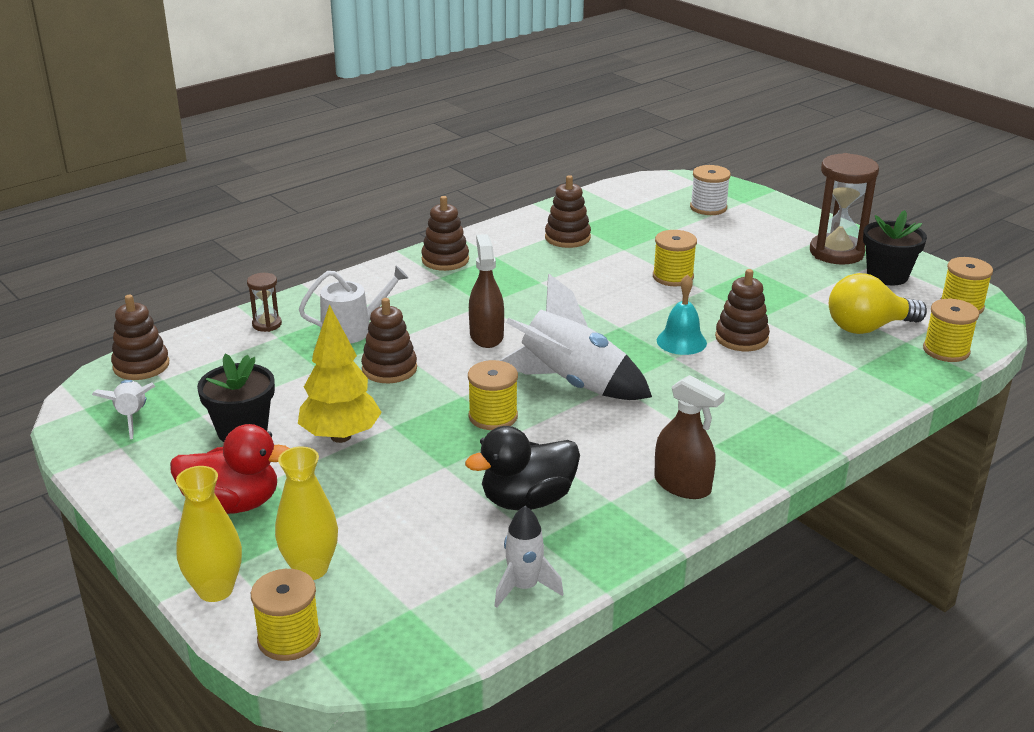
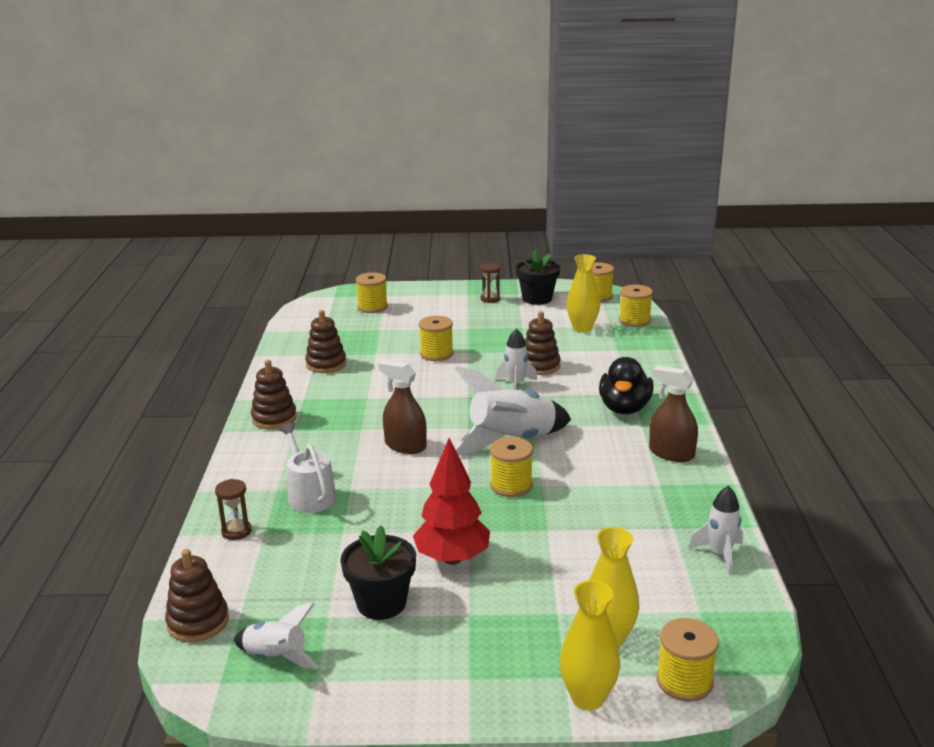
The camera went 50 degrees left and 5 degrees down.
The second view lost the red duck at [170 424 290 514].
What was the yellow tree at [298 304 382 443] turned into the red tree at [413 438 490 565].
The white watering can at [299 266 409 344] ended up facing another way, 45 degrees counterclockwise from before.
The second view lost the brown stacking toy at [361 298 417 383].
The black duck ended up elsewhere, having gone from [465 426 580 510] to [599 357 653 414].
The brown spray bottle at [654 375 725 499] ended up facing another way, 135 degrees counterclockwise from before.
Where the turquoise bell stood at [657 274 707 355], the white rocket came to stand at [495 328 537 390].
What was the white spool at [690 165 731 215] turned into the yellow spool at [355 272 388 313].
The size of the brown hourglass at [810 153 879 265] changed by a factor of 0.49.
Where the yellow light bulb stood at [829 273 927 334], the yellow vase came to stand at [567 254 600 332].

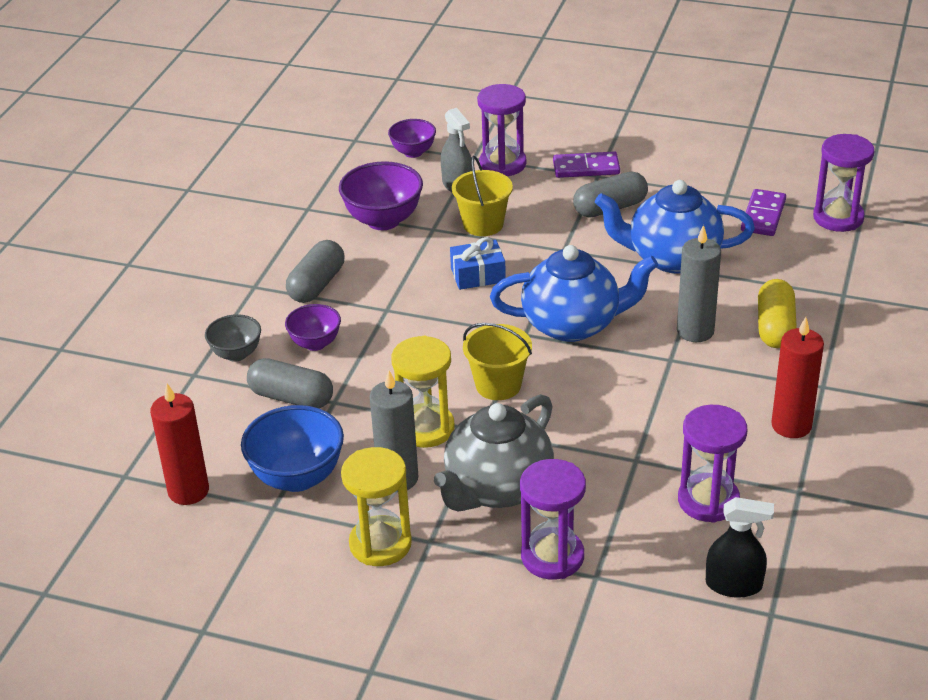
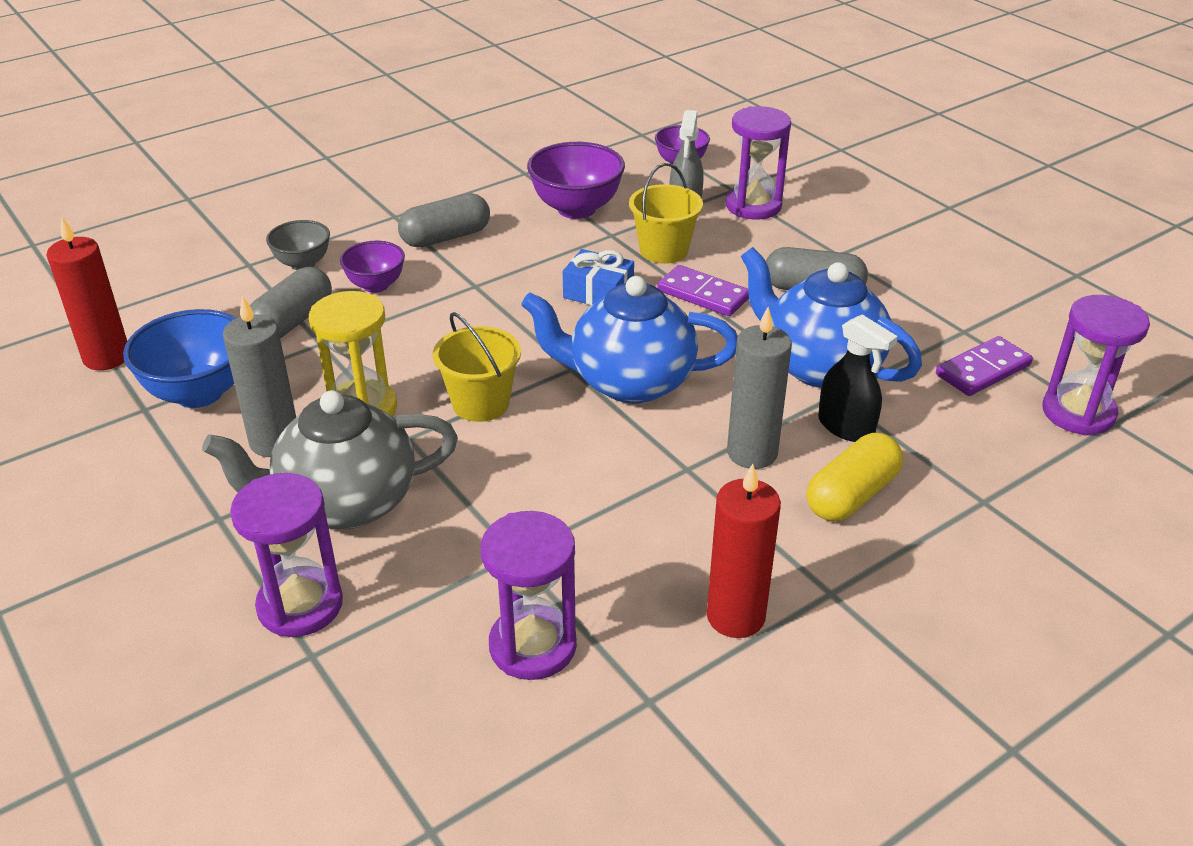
The camera went 35 degrees right and 0 degrees up.
The grey capsule at [247 358 333 408] ended up facing another way, 60 degrees clockwise from before.
The second view lost the yellow hourglass at [341 447 412 566].
The blue teapot at [490 245 658 342] ended up facing another way, 150 degrees clockwise from before.
The purple domino ended up elsewhere, having gone from [553 151 620 178] to [657 265 749 316].
The black spray bottle ended up elsewhere, having gone from [706 497 774 598] to [818 314 898 442].

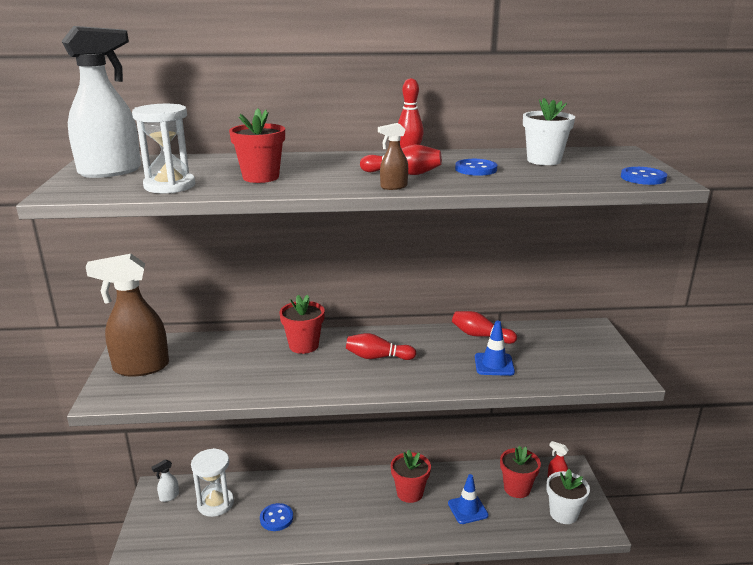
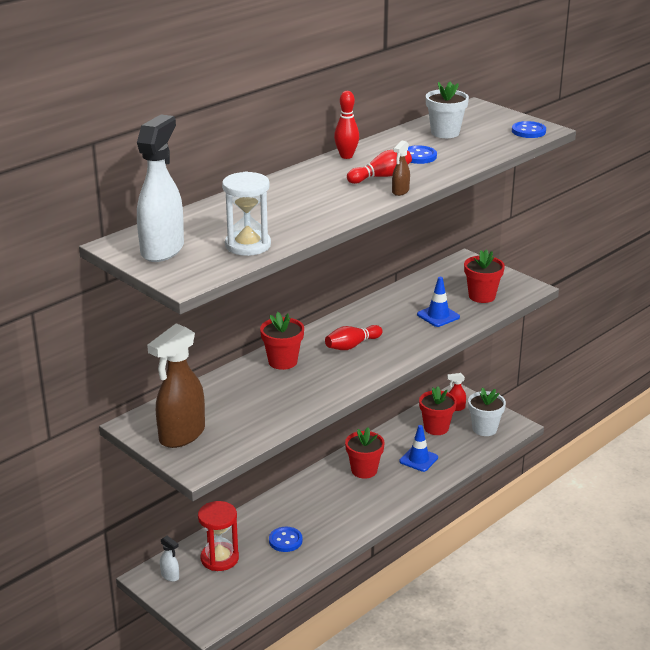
The camera went 40 degrees left and 5 degrees up.
The white spray bottle at [151 459 179 502] ended up facing another way, 60 degrees counterclockwise from before.
What was the white hourglass at [191 448 234 517] turned into the red hourglass at [198 501 239 571].
The red flower pot ended up elsewhere, having gone from [229 109 285 183] to [464 249 505 303].
The second view lost the red bowling pin at [452 311 517 344].

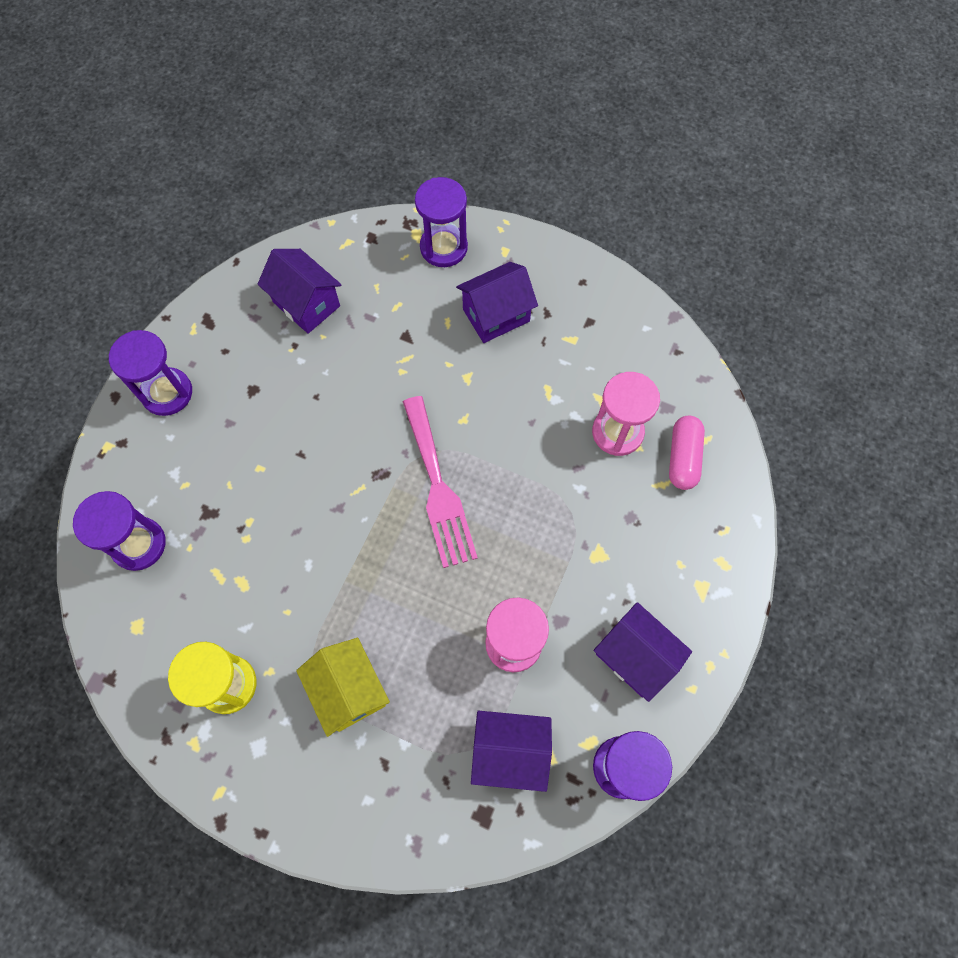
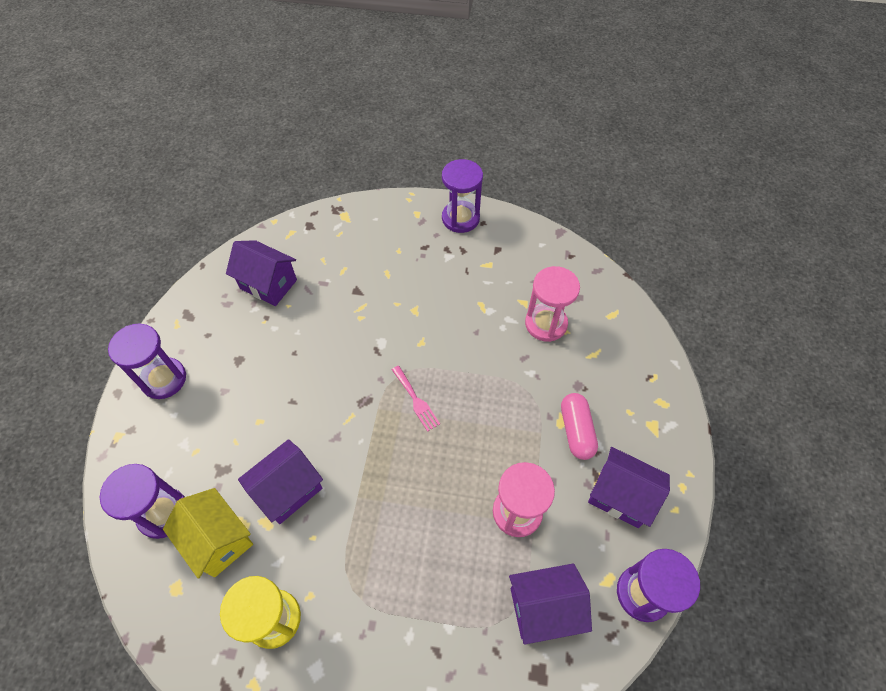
The camera went 15 degrees left and 10 degrees down.
The yellow house ended up elsewhere, having gone from [296 638 390 737] to [163 488 253 579].
The size of the pink fork at [403 396 478 568] changed by a factor of 0.50.
The purple hourglass ended up elsewhere, having gone from [415 177 468 267] to [442 159 483 233].
The purple house ended up elsewhere, having gone from [456 262 538 343] to [238 439 323 524].
The pink capsule ended up elsewhere, having gone from [669 416 705 490] to [561 393 598 460].

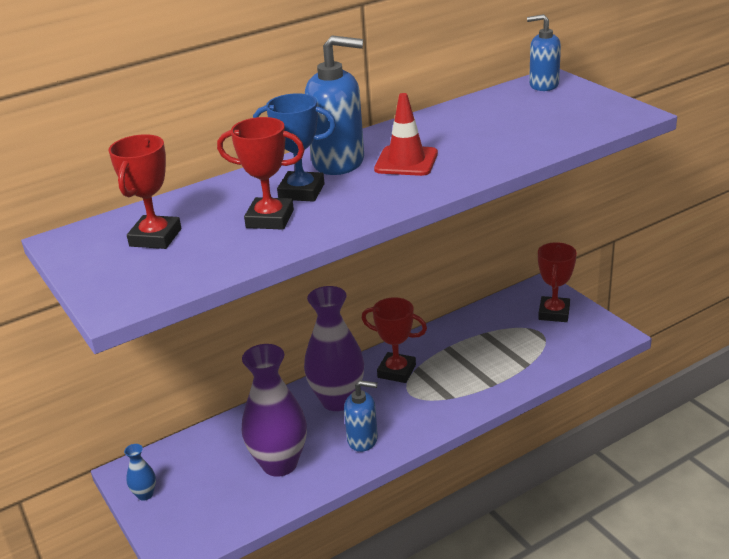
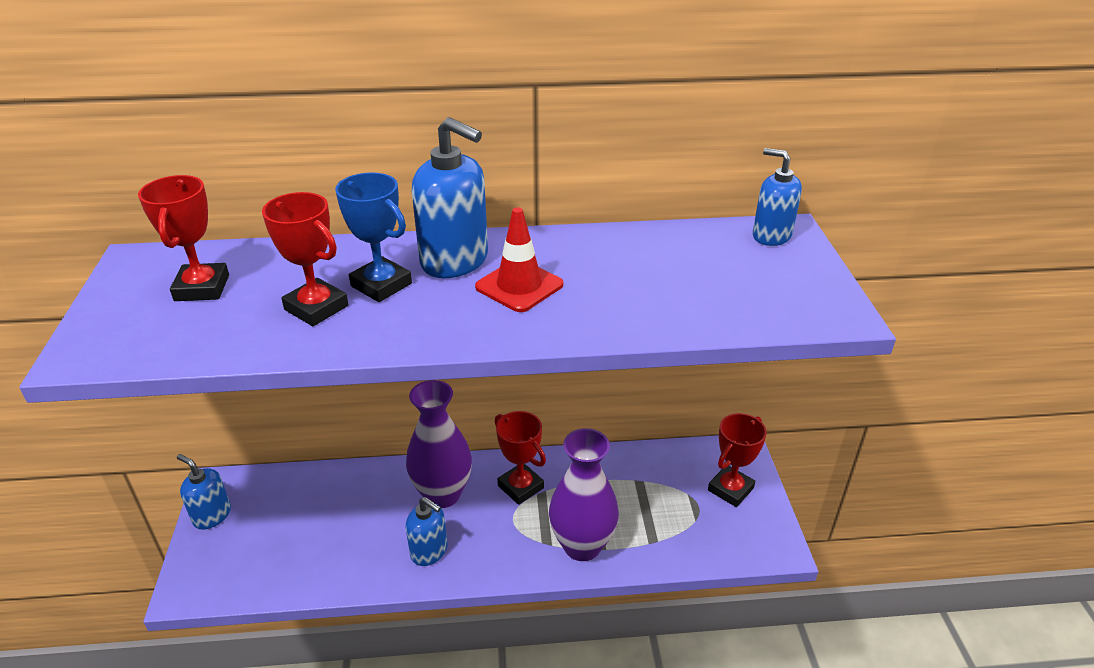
The camera went 25 degrees right and 5 degrees up.
The red trophy at [108 134 181 249] ended up facing another way, 45 degrees counterclockwise from before.
Where the blue vase stood at [124 444 156 501], the blue soap dispenser came to stand at [177 454 231 530].
The purple vase ended up elsewhere, having gone from [242 344 307 477] to [549 428 619 561].

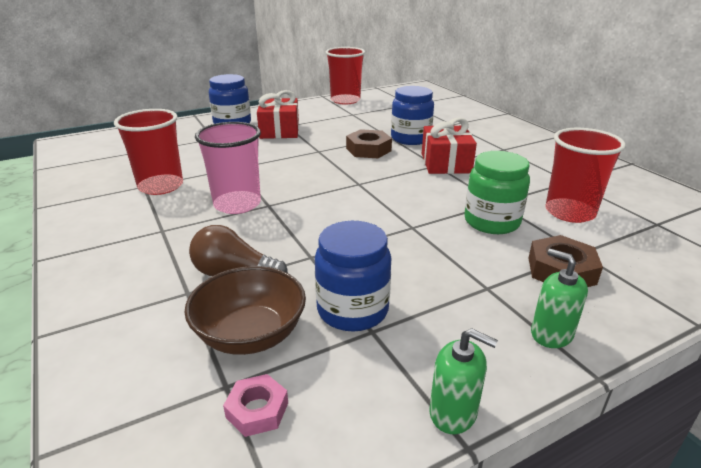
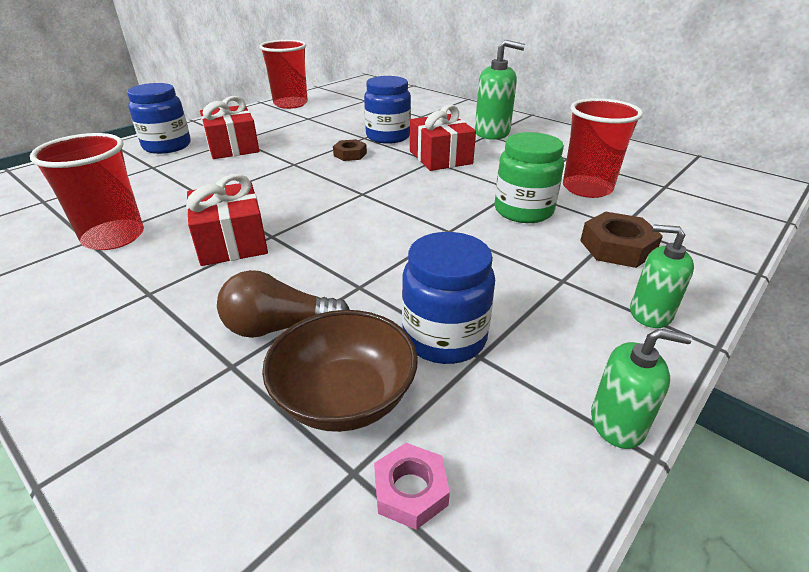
The camera went 20 degrees left and 5 degrees up.
Where the pink cup stood at [195 122 261 214], the red gift came to stand at [186 174 268 266].
The size of the brown nut at [346 129 392 158] changed by a factor of 0.64.
The second view gained the green soap dispenser at [475 40 525 140].

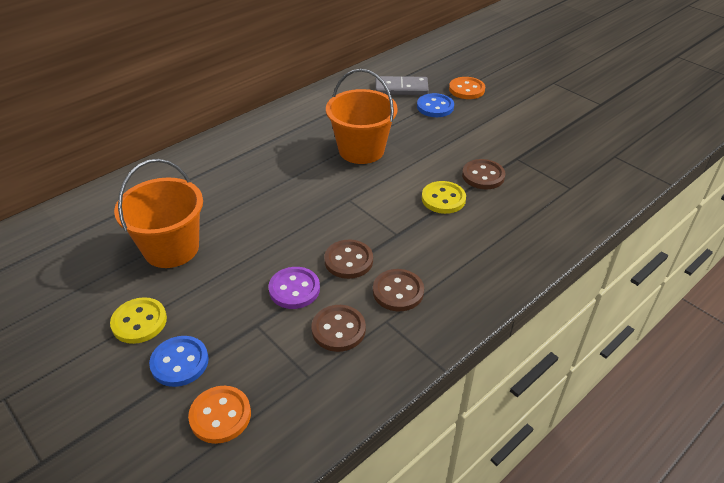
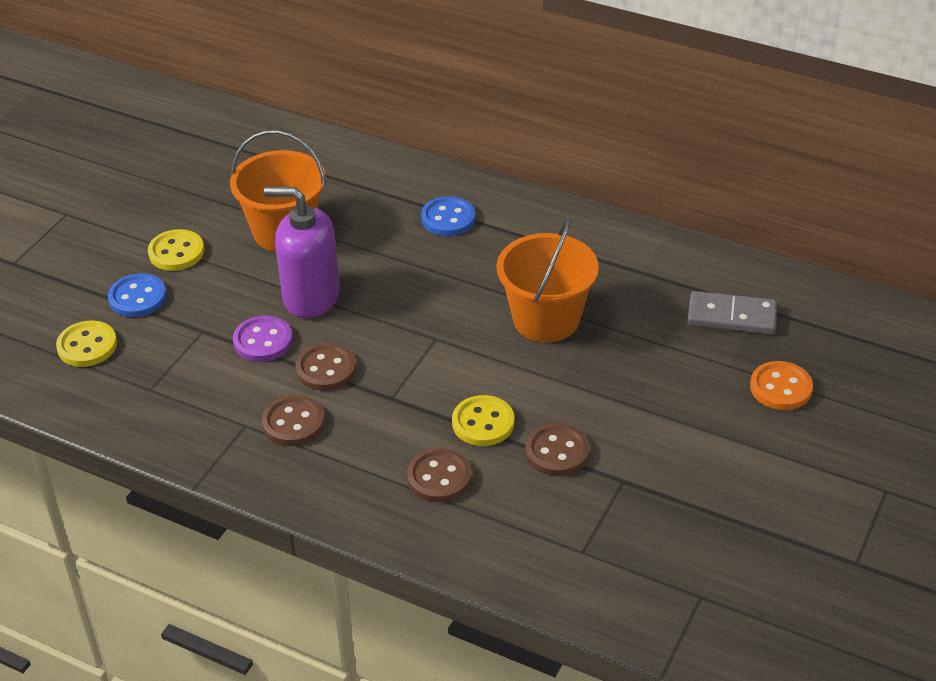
The camera went 70 degrees right and 0 degrees up.
What was the orange button at [188 386 251 444] turned into the yellow button at [56 321 117 367].
The brown button ended up elsewhere, having gone from [312 305 366 352] to [407 448 471 502].
The grey domino at [375 76 429 95] ended up facing another way, 60 degrees counterclockwise from before.
The blue button ended up elsewhere, having gone from [417 93 454 117] to [421 196 475 236].
The second view gained the purple soap dispenser at [264 187 340 318].

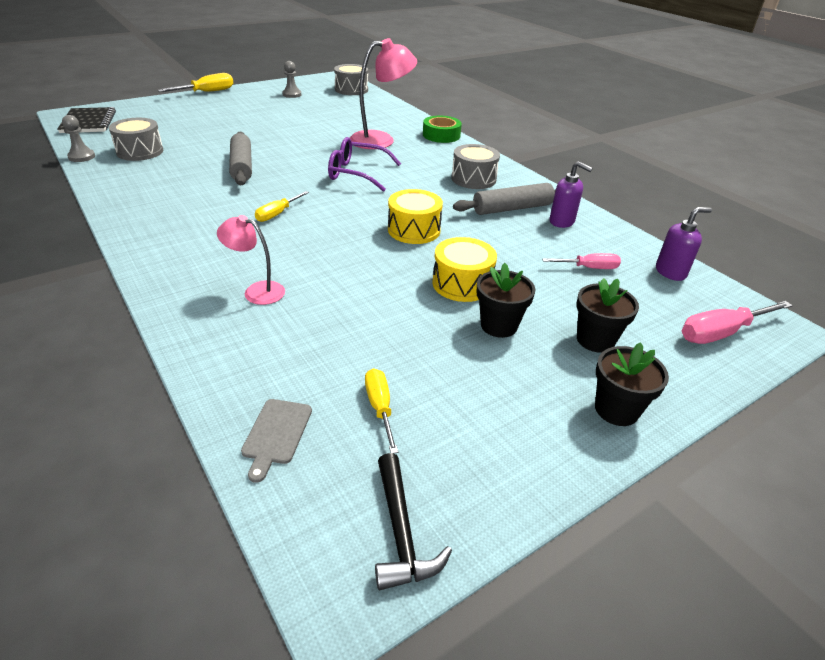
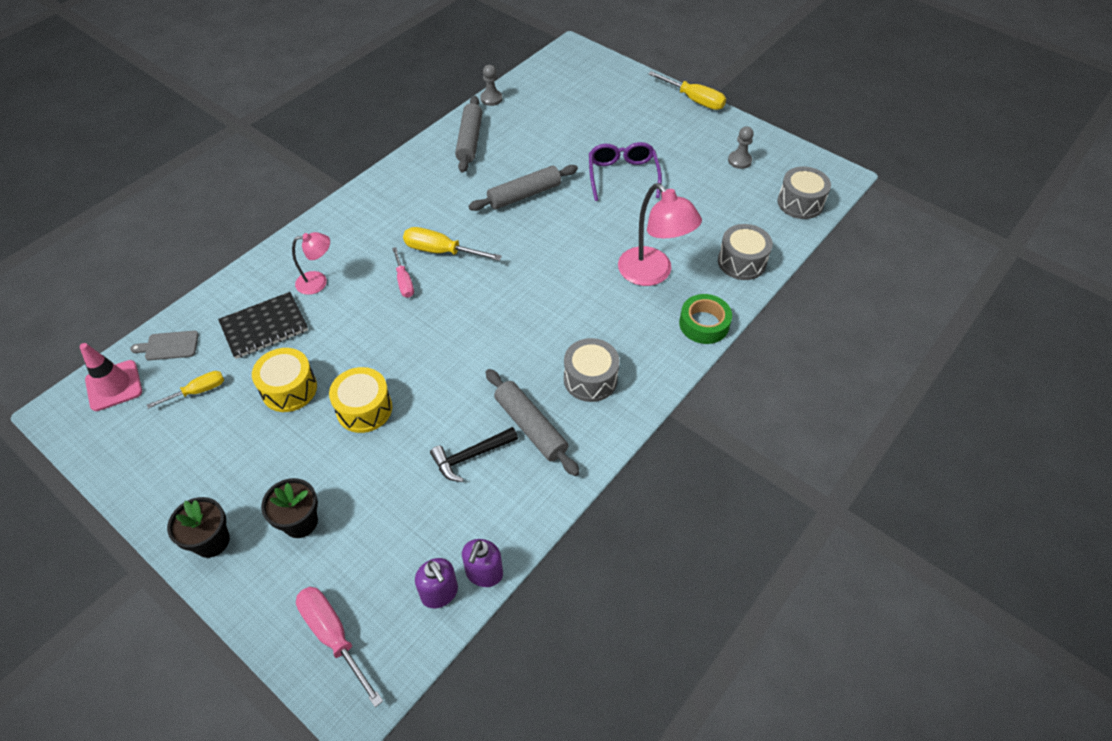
The camera went 75 degrees right and 15 degrees up.
The black notebook ended up elsewhere, having gone from [57 107 116 133] to [218 292 308 359].
The grey drum ended up elsewhere, having gone from [109 118 163 161] to [718 224 773 280].
The pink lamp at [217 215 285 305] ended up facing another way, 75 degrees clockwise from before.
The size of the yellow screwdriver at [255 191 309 222] changed by a factor of 1.55.
The purple glasses ended up elsewhere, having gone from [328 137 401 192] to [589 142 662 201].
The black hammer ended up elsewhere, having gone from [375 453 452 590] to [430 427 518 482].
The yellow drum ended up elsewhere, having gone from [388 189 443 244] to [252 348 317 412].
The second view lost the black flower pot at [477 263 536 338].
The pink screwdriver ended up elsewhere, having gone from [542 253 621 269] to [392 247 414 298].
The purple soap dispenser ended up elsewhere, having gone from [550 161 593 228] to [462 539 503 587].
The second view gained the pink traffic cone at [79 343 142 411].
The second view gained the grey rolling pin at [455 96 482 173].

